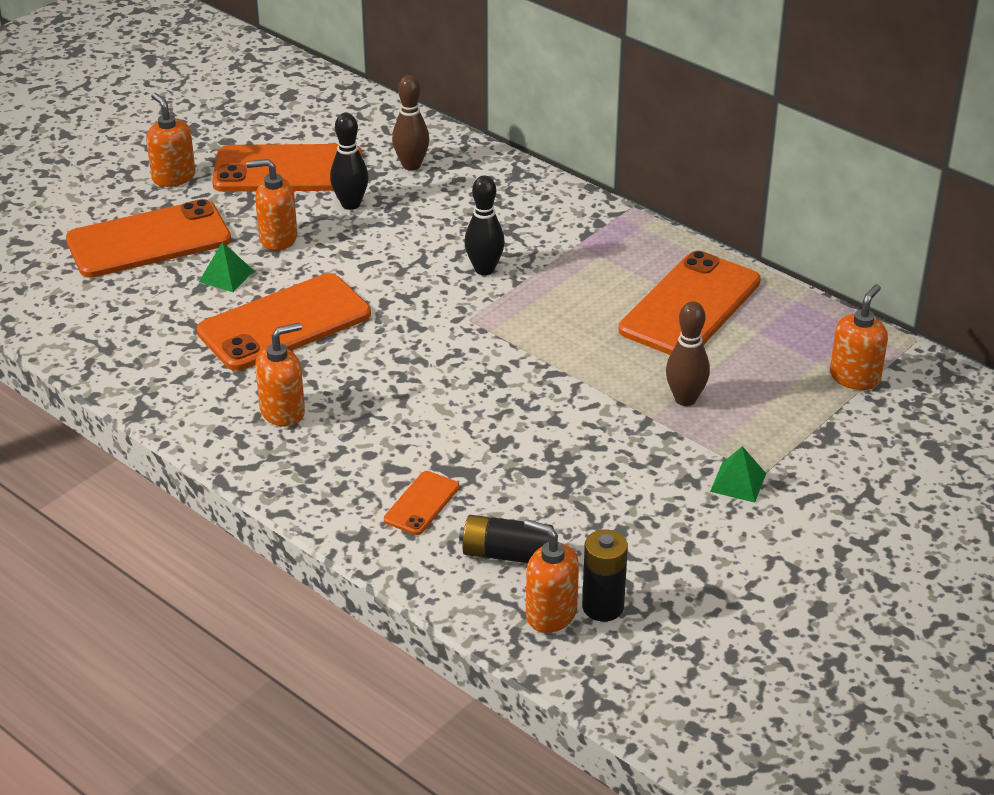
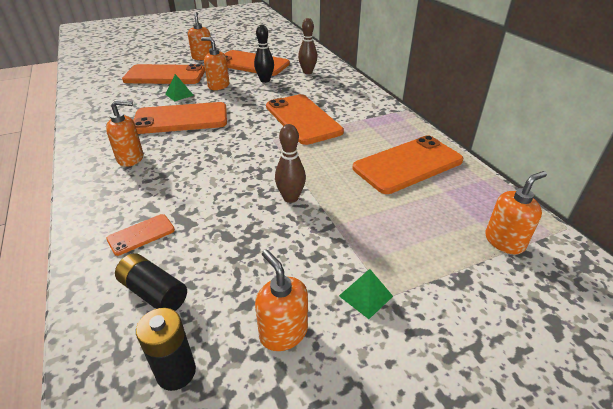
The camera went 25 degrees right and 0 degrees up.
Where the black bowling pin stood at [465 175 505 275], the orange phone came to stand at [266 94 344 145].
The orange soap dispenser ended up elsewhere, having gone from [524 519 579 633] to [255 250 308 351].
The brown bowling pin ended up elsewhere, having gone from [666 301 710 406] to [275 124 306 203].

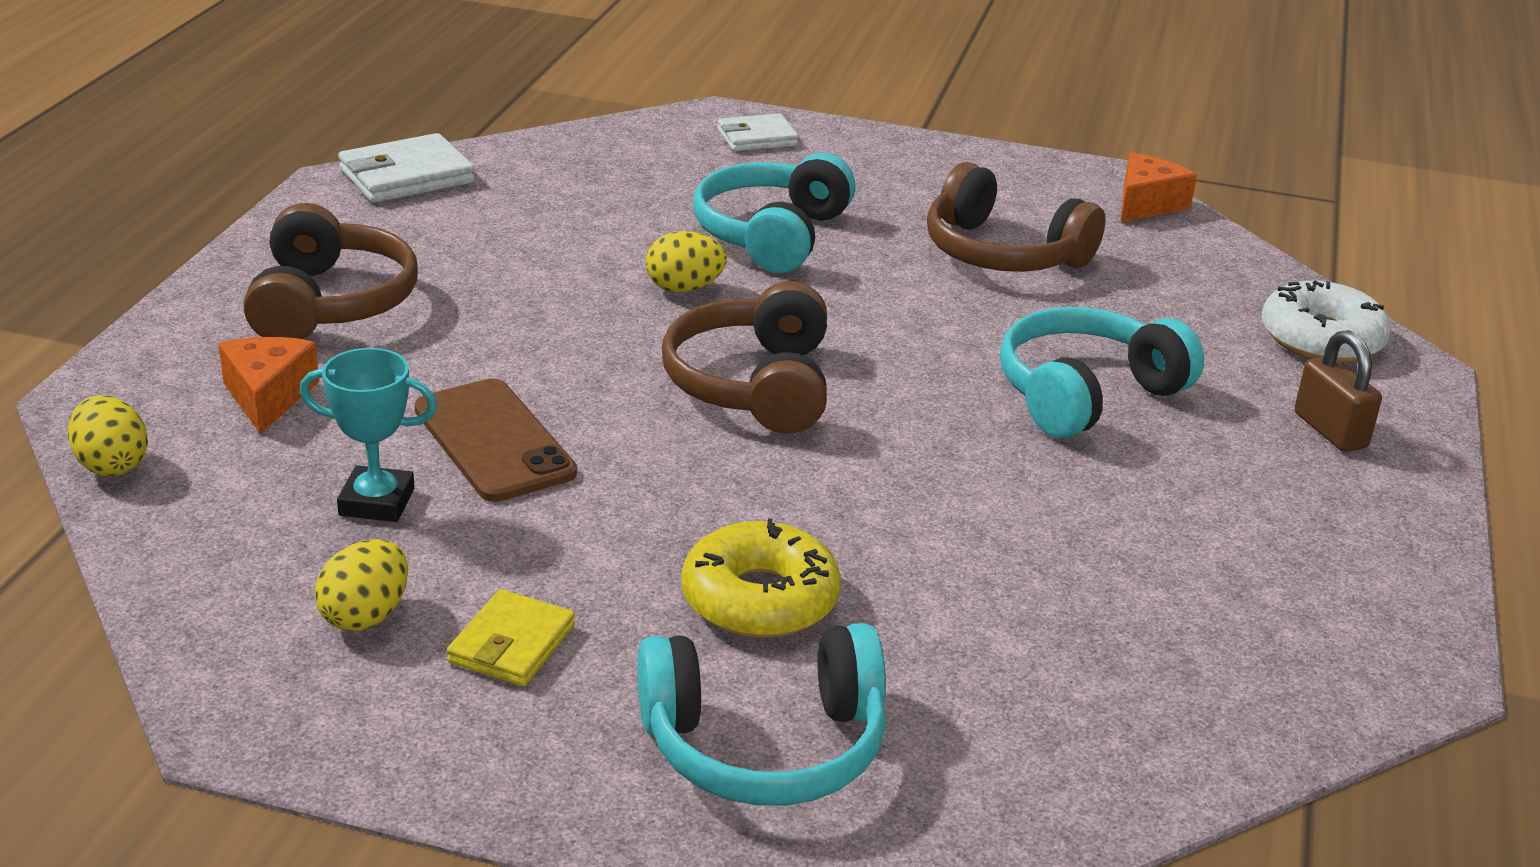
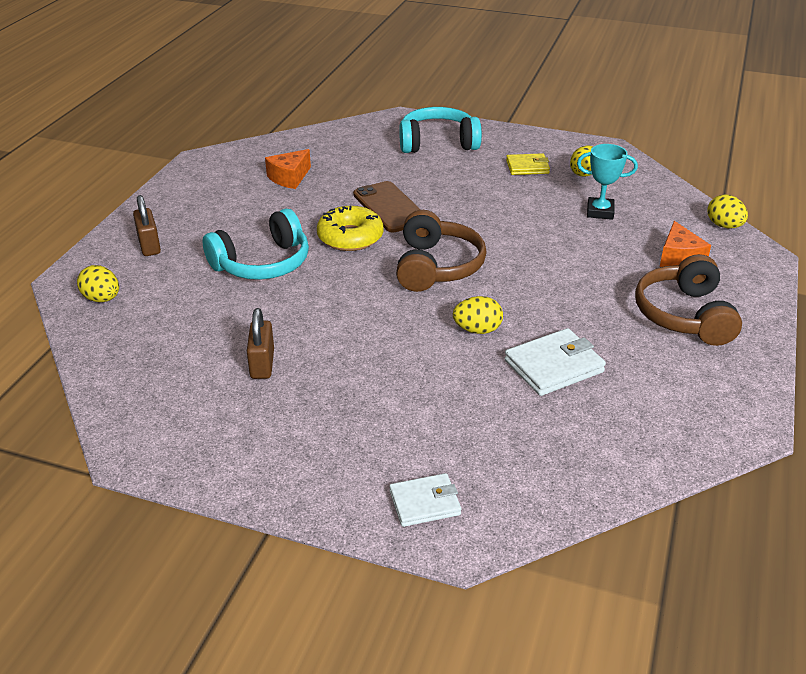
The camera went 175 degrees left and 5 degrees up.
The white wallet ended up elsewhere, having gone from [338 133 475 203] to [504 328 606 396].
The brown phone ended up elsewhere, having gone from [414 378 577 502] to [353 181 421 232].
The yellow wallet at [447 589 575 686] ended up facing another way, 60 degrees clockwise from before.
The yellow donut ended up elsewhere, having gone from [682 519 841 638] to [317 206 383 251].
The second view lost the turquoise headphones at [693 153 856 273].
Where the brown headphones stood at [927 162 1106 272], the brown padlock came to stand at [247 308 274 379].
The orange cheese ended up elsewhere, having gone from [1121 152 1197 222] to [265 149 311 189].
Where the white donut stood at [1262 280 1391 363], the yellow egg came to stand at [77 265 119 302].

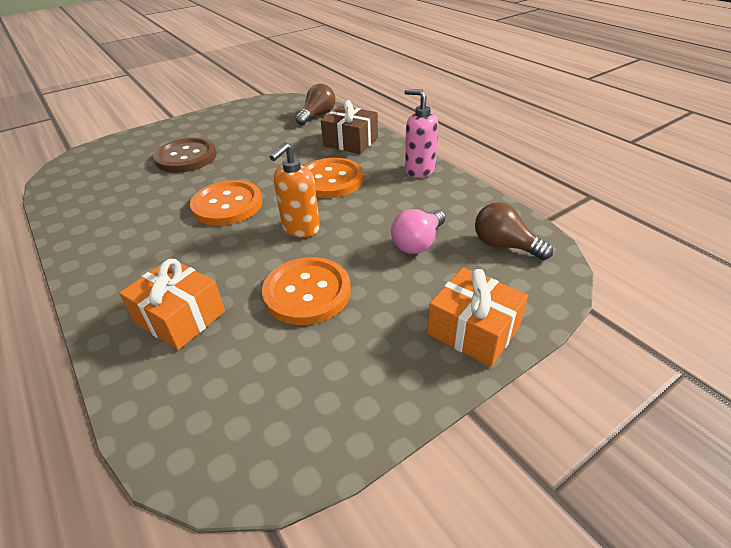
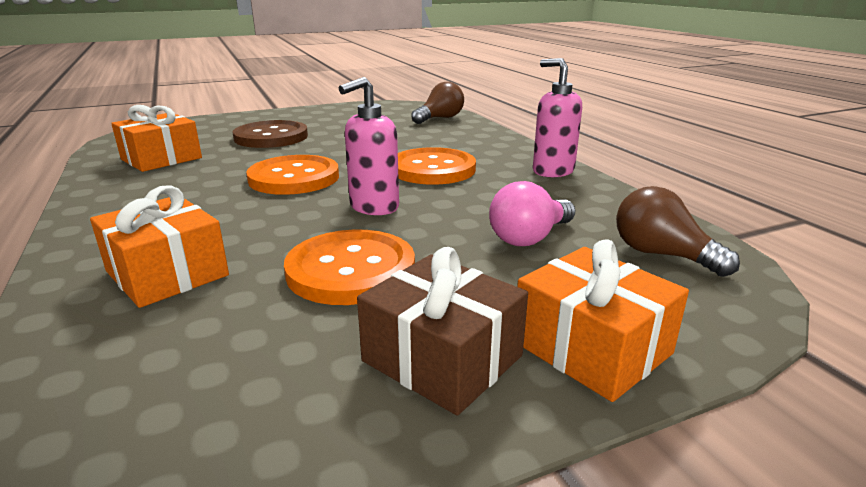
The camera went 10 degrees right and 15 degrees down.
What was the orange soap dispenser at [270 143 320 238] turned into the pink soap dispenser at [339 77 399 215].
The brown gift ended up elsewhere, having gone from [321 100 378 154] to [357 247 528 416].
The second view gained the orange gift at [111 105 202 172].

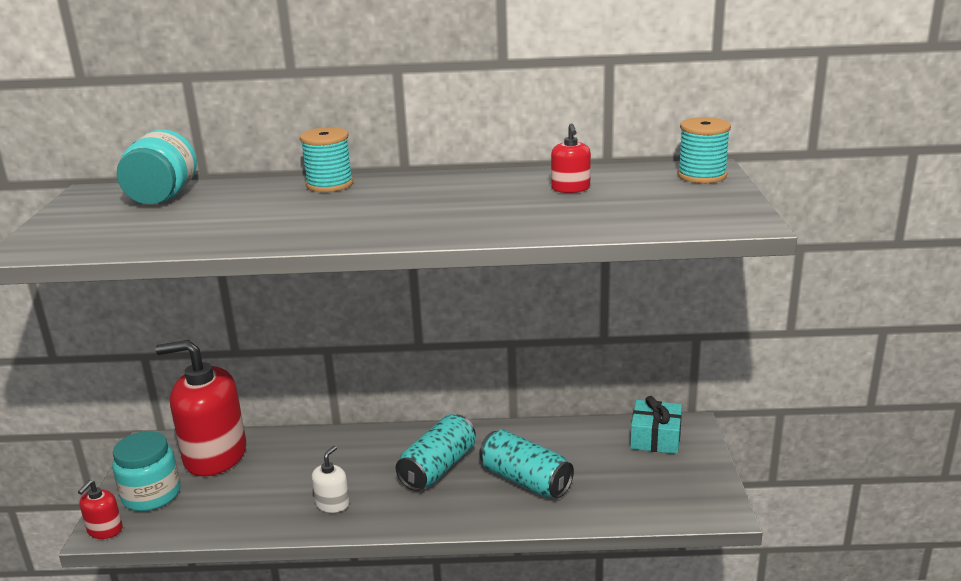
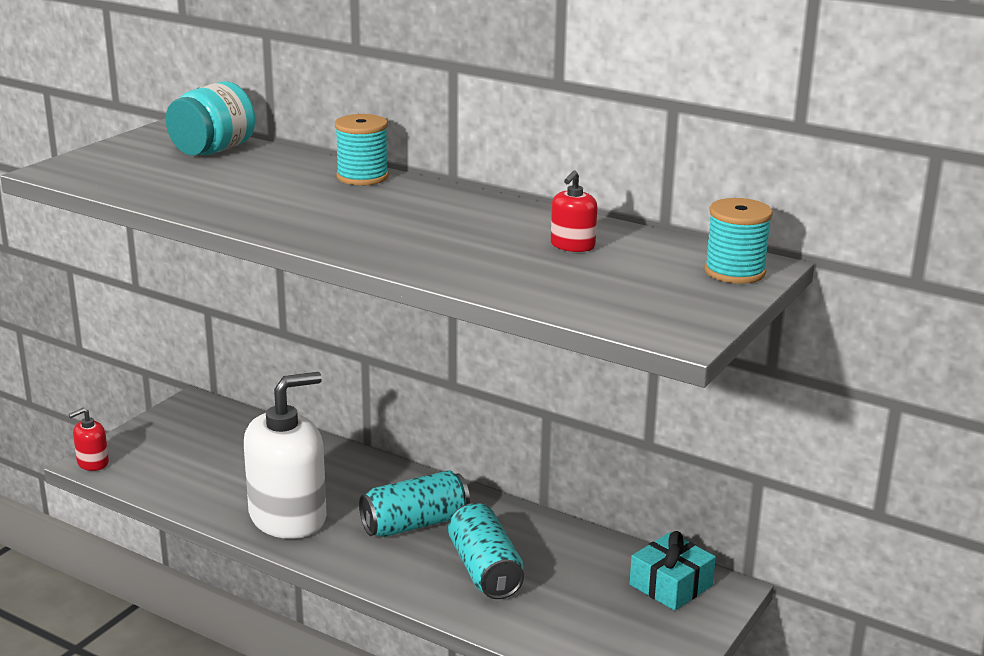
The camera went 30 degrees right and 0 degrees up.
The second view lost the turquoise jar at [112 431 180 511].
The second view lost the red soap dispenser at [155 340 246 477].
The size of the white soap dispenser at [312 446 350 513] changed by a factor of 2.31.

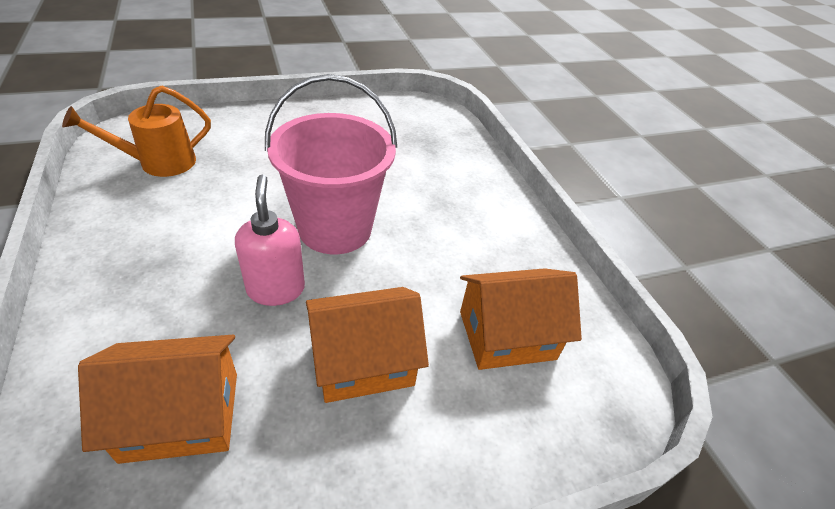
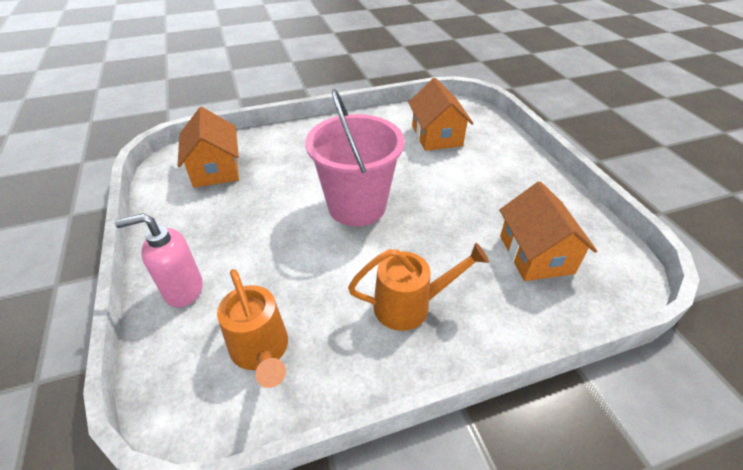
The camera went 85 degrees left and 0 degrees up.
The pink soap dispenser ended up elsewhere, having gone from [235 175 305 306] to [115 213 203 308].
The orange house ended up elsewhere, having gone from [306 287 429 403] to [177 107 239 188].
The second view gained the orange watering can at [348 243 489 331].

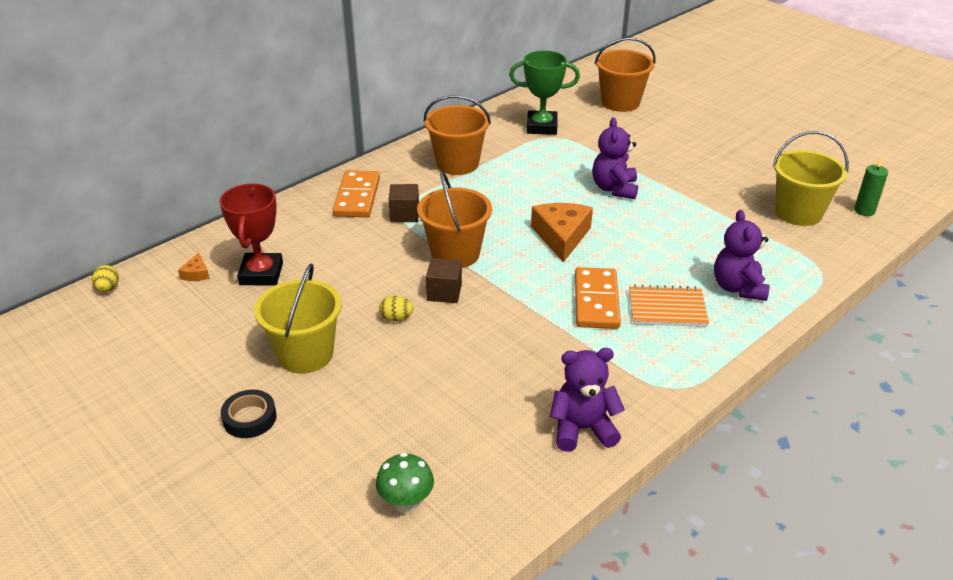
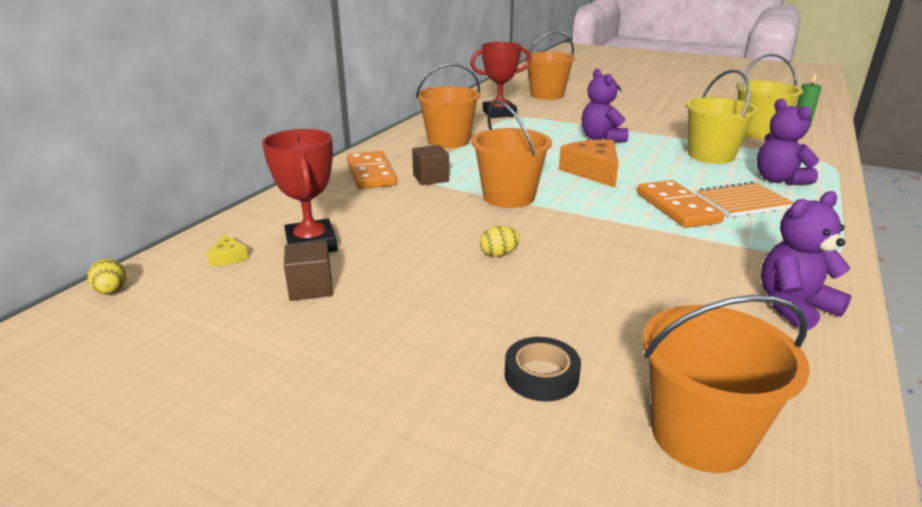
The camera went 20 degrees left and 10 degrees down.
What was the orange cheese at [178 253 210 281] turned into the yellow cheese at [207 234 248 266].
The black tape ended up elsewhere, having gone from [221 390 277 438] to [505 337 581 401].
The yellow bucket ended up elsewhere, having gone from [254 263 342 374] to [685 70 759 164].
Where the green mushroom stood at [376 453 434 514], the orange bucket came to stand at [643 295 810 473].
The brown cube ended up elsewhere, having gone from [426 258 462 303] to [284 241 333 301].
What was the green trophy at [509 50 580 135] turned into the red trophy at [470 42 531 118].

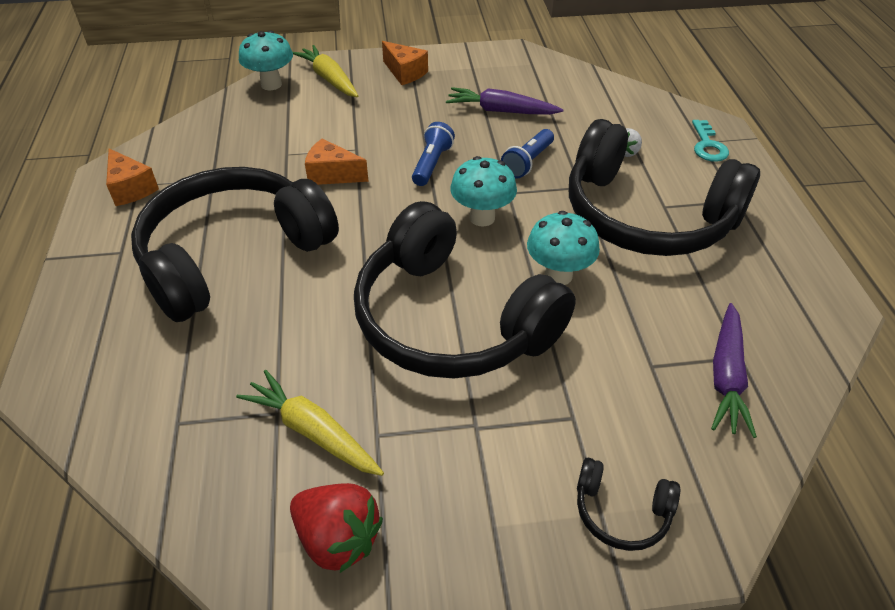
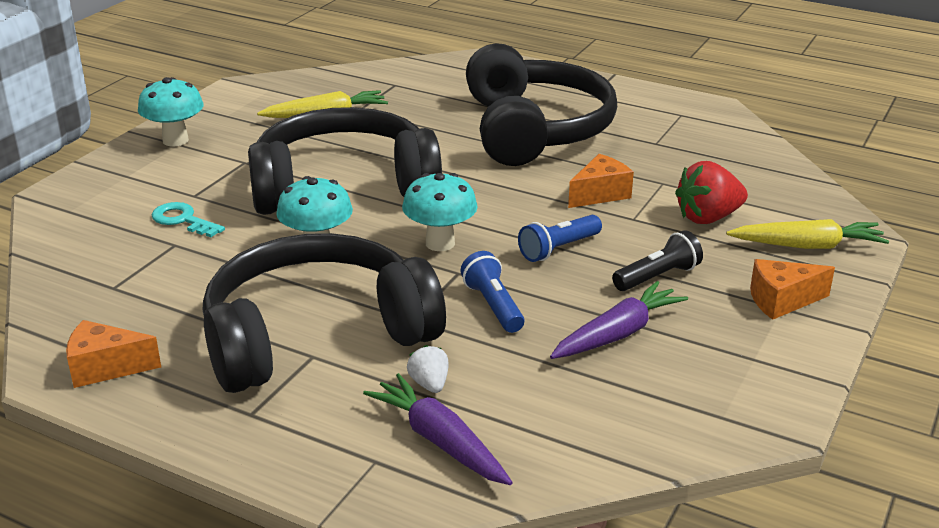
The camera went 125 degrees right and 15 degrees down.
The orange cheese ended up elsewhere, having gone from [106 148 159 206] to [66 320 161 388].
The turquoise mushroom ended up elsewhere, having gone from [239 30 293 90] to [138 77 204 146].
The red strawberry ended up elsewhere, having gone from [290 483 383 573] to [675 161 748 224].
The blue flashlight at [412 122 455 186] ended up facing another way, 90 degrees clockwise from before.
The second view lost the black headphones at [577 458 680 551].
The turquoise key ended up elsewhere, having gone from [692 120 729 162] to [152 202 225 237].
The purple carrot ended up elsewhere, having gone from [711 303 757 438] to [363 373 513 485].
The second view gained the black flashlight at [612 230 703 291].

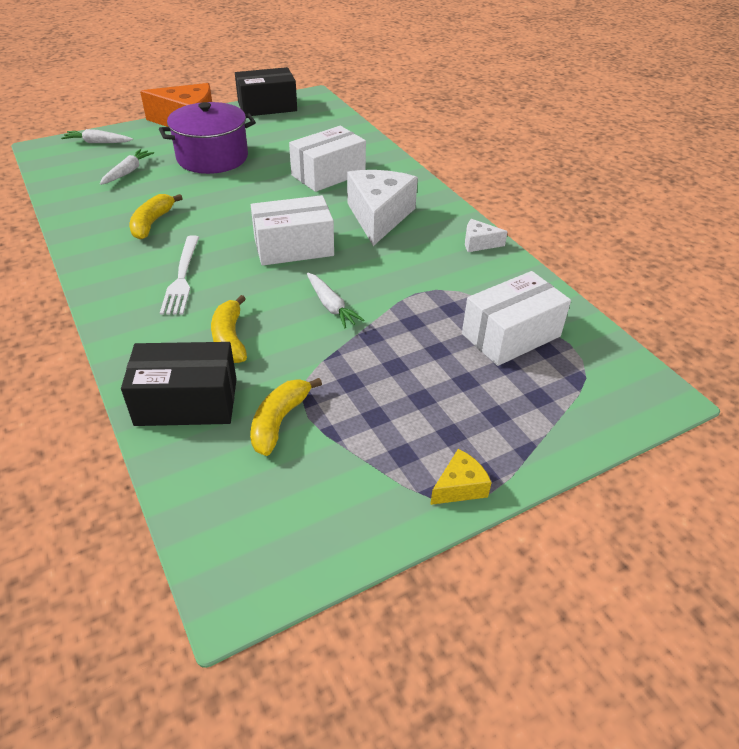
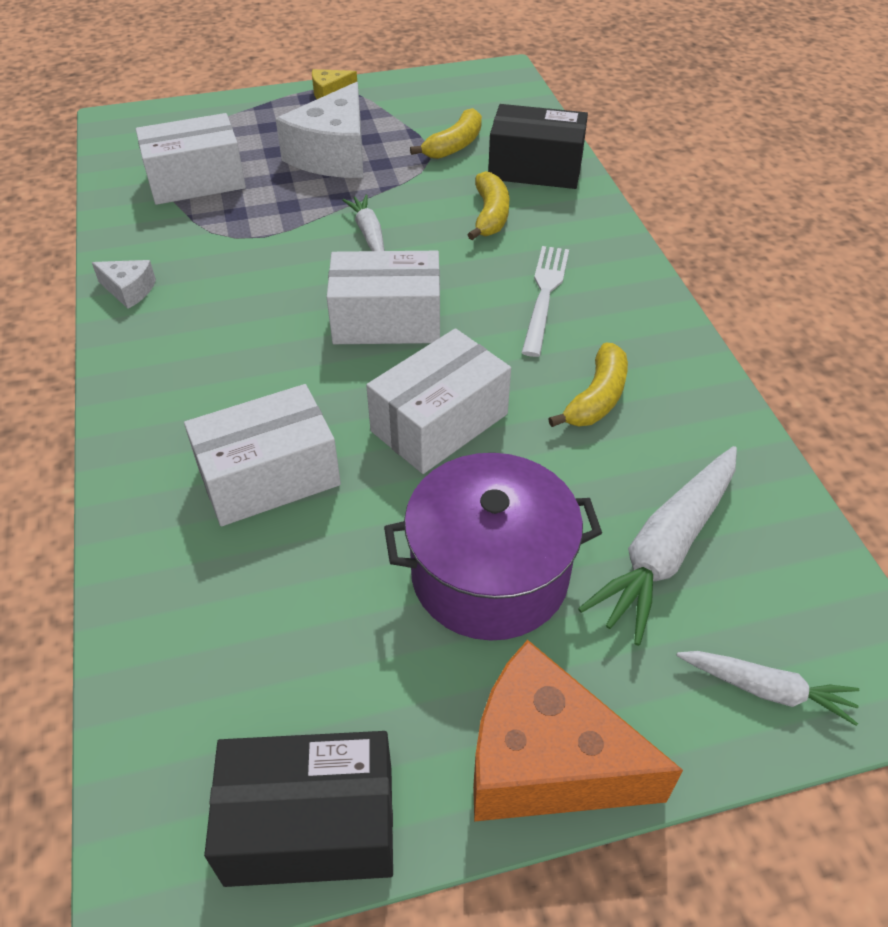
The camera went 165 degrees left and 5 degrees up.
The size of the white carrot at [100 149 154 185] changed by a factor of 1.73.
The white cheese ended up elsewhere, having gone from [347 170 418 246] to [276 82 363 178].
The second view gained the white box at [366 328 511 474].

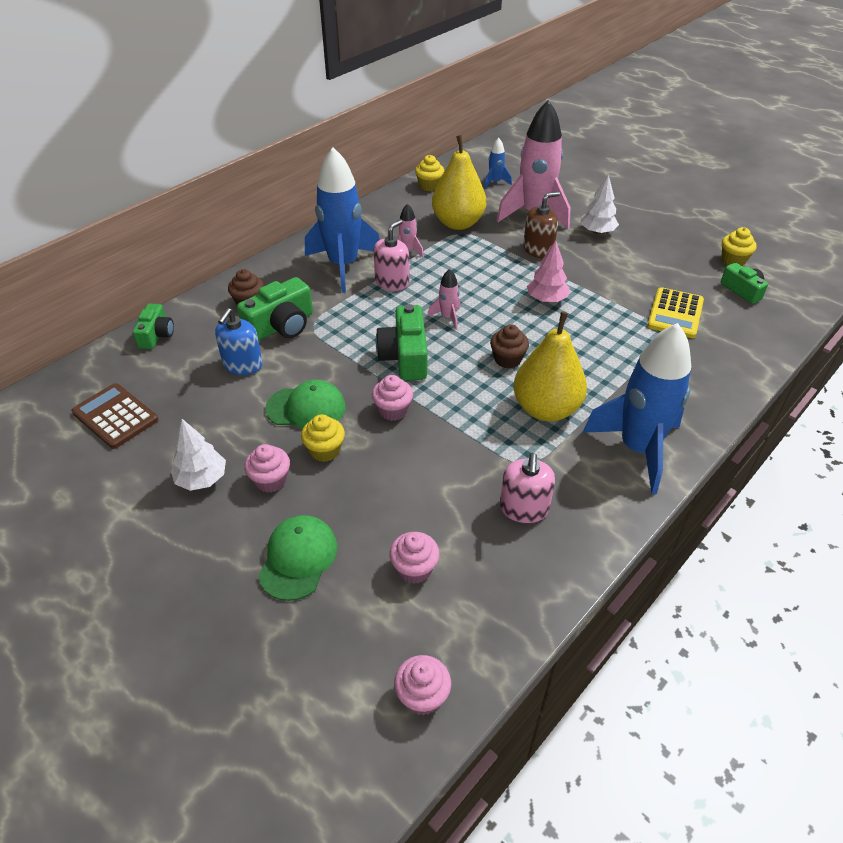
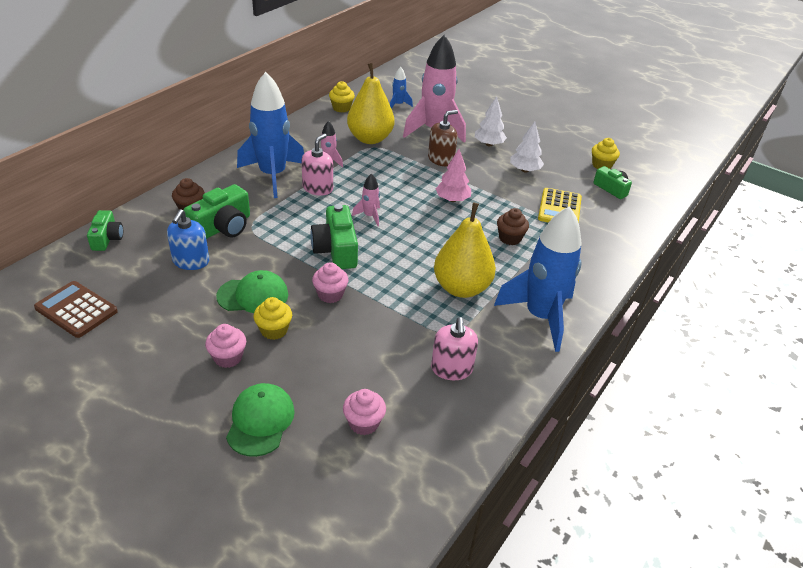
The camera went 10 degrees left and 5 degrees down.
The white tree ended up elsewhere, having gone from [171 419 226 491] to [510 121 544 173].
The second view lost the pink cupcake at [394 655 451 715].
The brown cupcake ended up elsewhere, having gone from [490 324 529 368] to [497 208 529 245].

